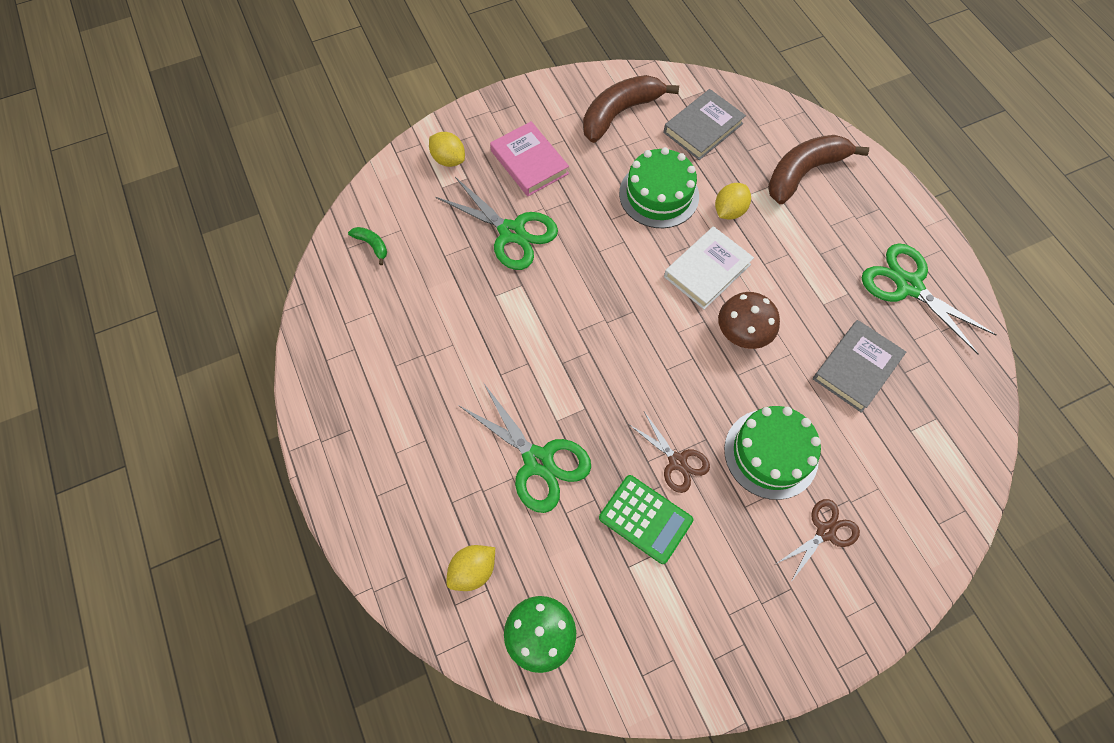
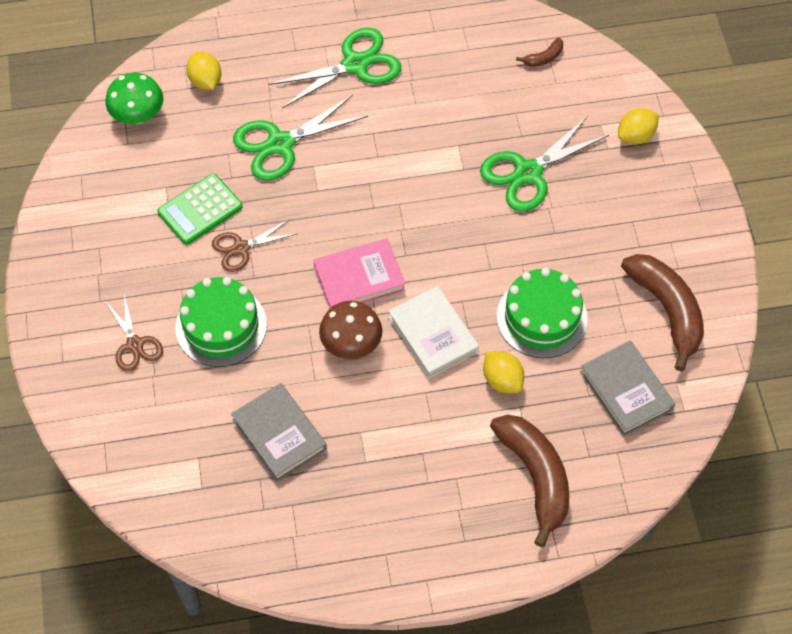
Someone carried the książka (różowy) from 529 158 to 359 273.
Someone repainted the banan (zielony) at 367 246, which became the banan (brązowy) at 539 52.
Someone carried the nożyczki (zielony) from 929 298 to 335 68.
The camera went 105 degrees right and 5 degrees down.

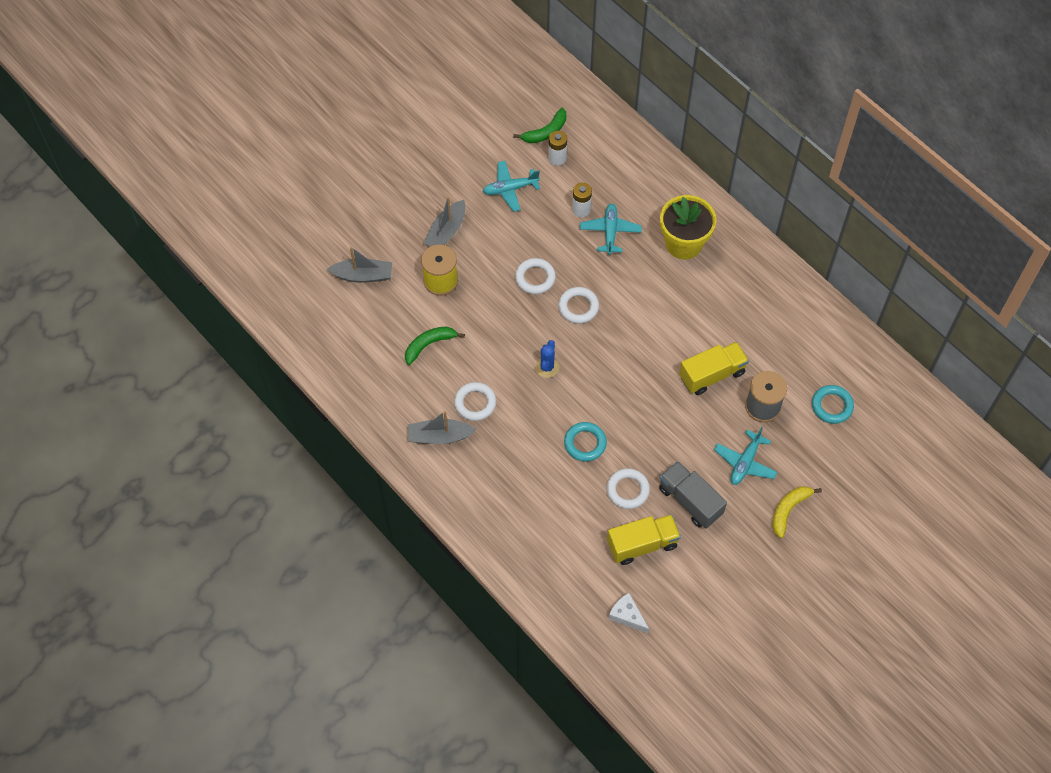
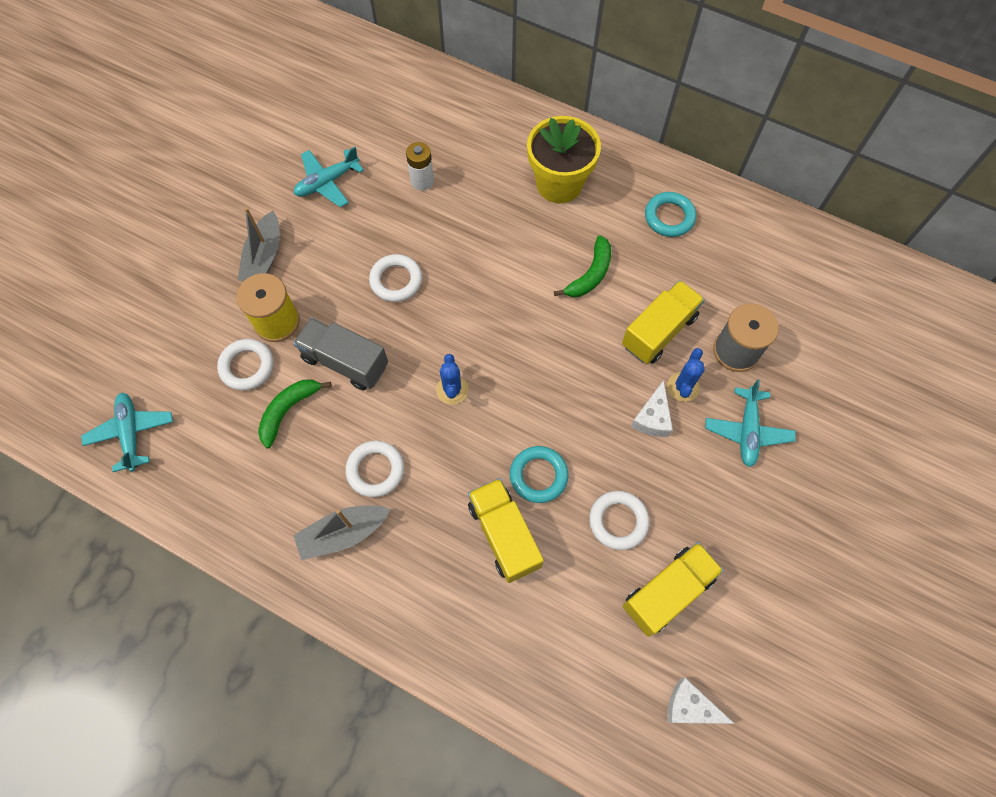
Someone carried the banan (zielony) from 539 125 to 582 266.
Someone took away the bateria (biały) at 557 148.
Someone carried the samolot (turkusowy) from 611 229 to 127 432.
Someone took away the łódka (szary) at 359 265.
Someone carried the pierścień (biały) from 578 305 to 245 365.
Someone carried the pierścień (turkusowy) from 833 404 to 670 214.
Someone carried the ciężarówka (szary) from 693 494 to 340 353.
Someone took away the banan (żółty) at 797 512.
Someone put down the kaktus (niebieski) at 686 375.
Someone put down the ser (biały) at 652 408.
Someone put down the ciężarówka (żółty) at 506 530.
The camera went 20 degrees left and 5 degrees up.

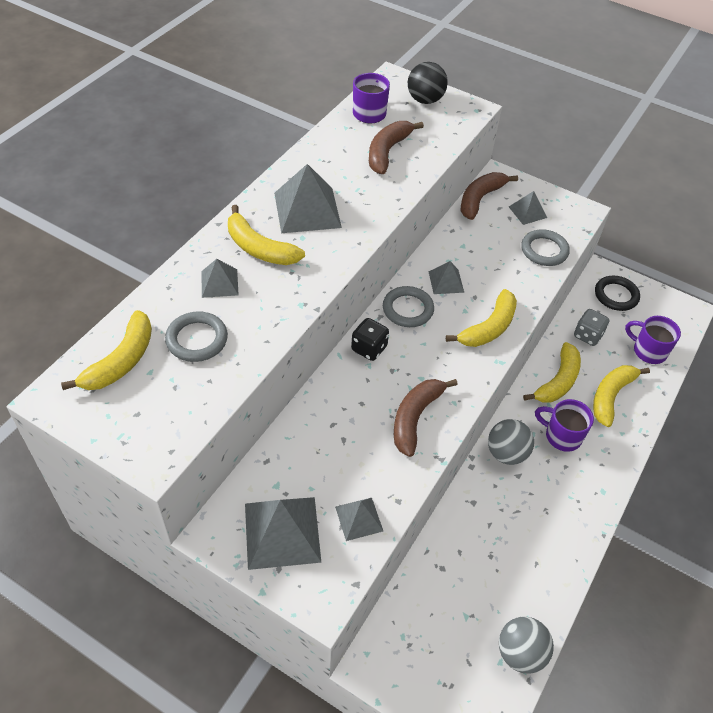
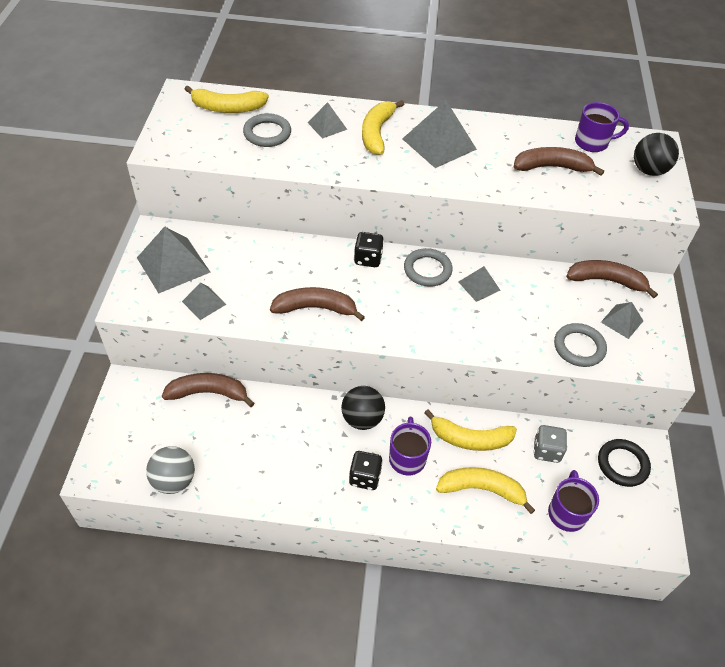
Someone took away the banan (żółty) at 481 318.
Someone repainted the piłka (szary) at 511 442, which became the piłka (czarny) at 363 408.
Someone put down the banan (brązowy) at 208 390.
Someone put down the kostka do gry (czarny) at 366 470.
The camera went 65 degrees right and 0 degrees up.

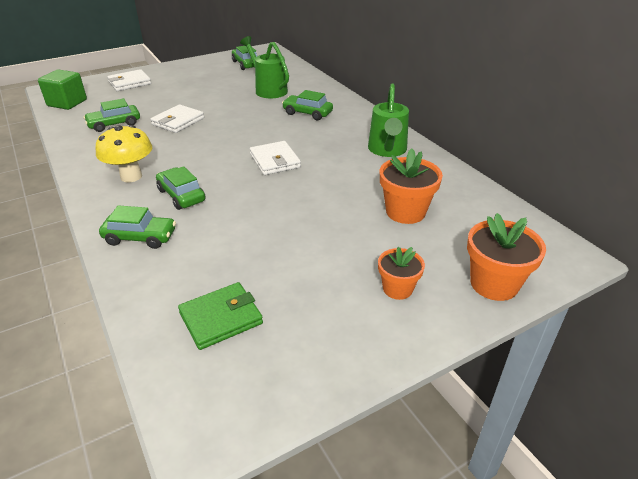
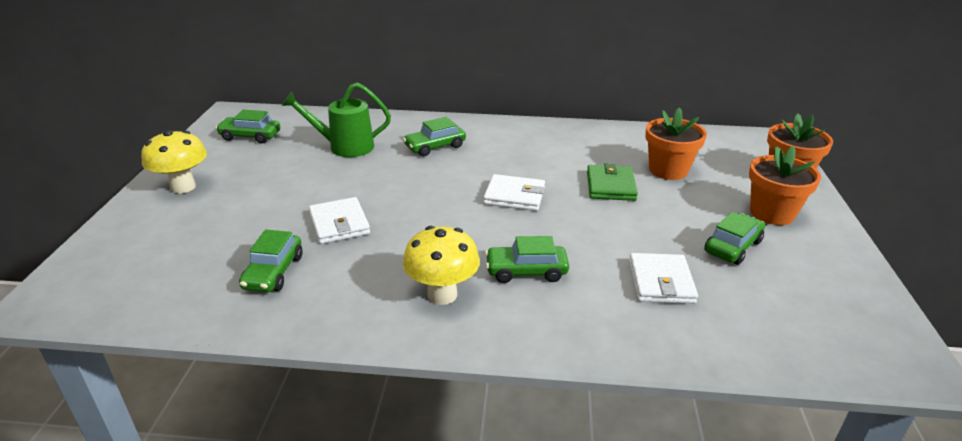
Someone took away the sześcian (zielony) at 62 89.
Someone carried the portfel (biały) from 129 80 to 663 278.
Someone took away the konewka (zielony) at 388 120.
Someone carried the samochód (zielony) from 137 227 to 734 238.
Someone scaled the doniczka (pomarańczowy) at 401 273 by 1.58.
Someone carried the portfel (zielony) from 220 316 to 612 182.
Someone put down the grzyb (żółty) at 174 162.
The camera went 55 degrees left and 5 degrees down.

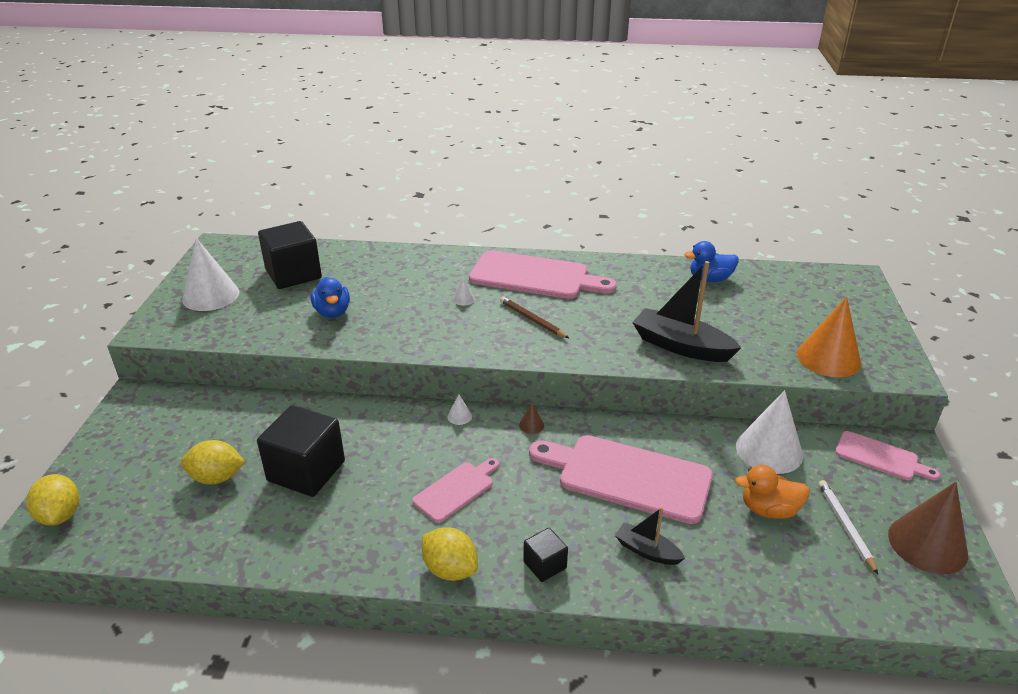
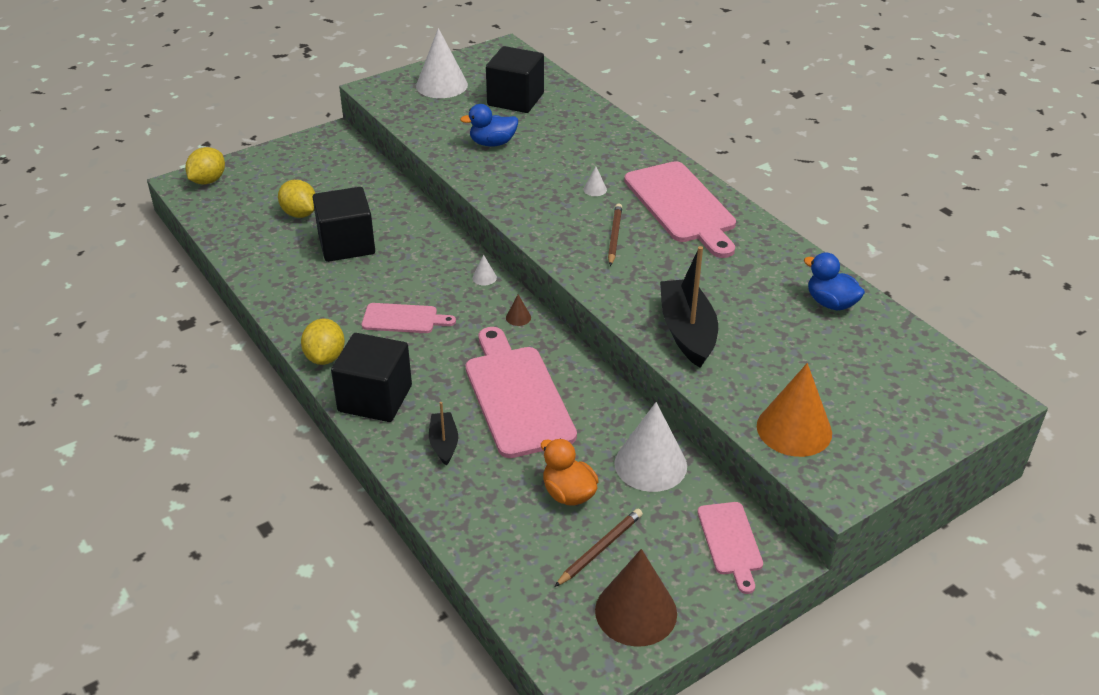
Someone rotated the kaczka (niebieski) at 330 297 by 45 degrees clockwise.
Someone repainted the ołówek (biały) at 848 527, which became the ołówek (brązowy) at 598 548.
Someone scaled the sześcian (czarny) at 545 555 by 2.01.
The camera went 50 degrees right and 5 degrees up.

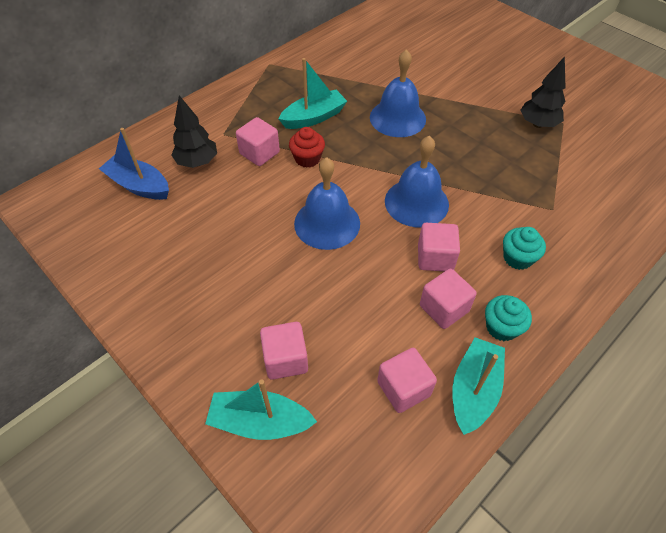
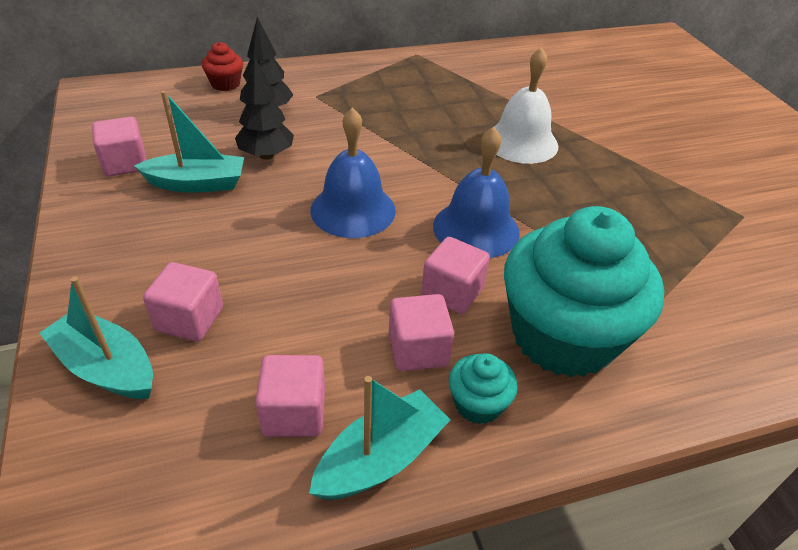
Someone repainted the dzwonek (niebieski) at 398 93, which became the dzwonek (biały) at 526 105.
Someone carried the drzewko (czarny) from 543 92 to 264 109.
Someone carried the łódka (turkusowy) from 312 93 to 189 142.
Someone carried the sześcian (różowy) from 258 141 to 119 147.
Someone carried the muffinka (czerwony) from 307 147 to 222 66.
Someone took away the łódka (niebieski) at 134 164.
Someone scaled the muffinka (turkusowy) at 524 248 by 2.41.
The camera went 25 degrees right and 10 degrees down.

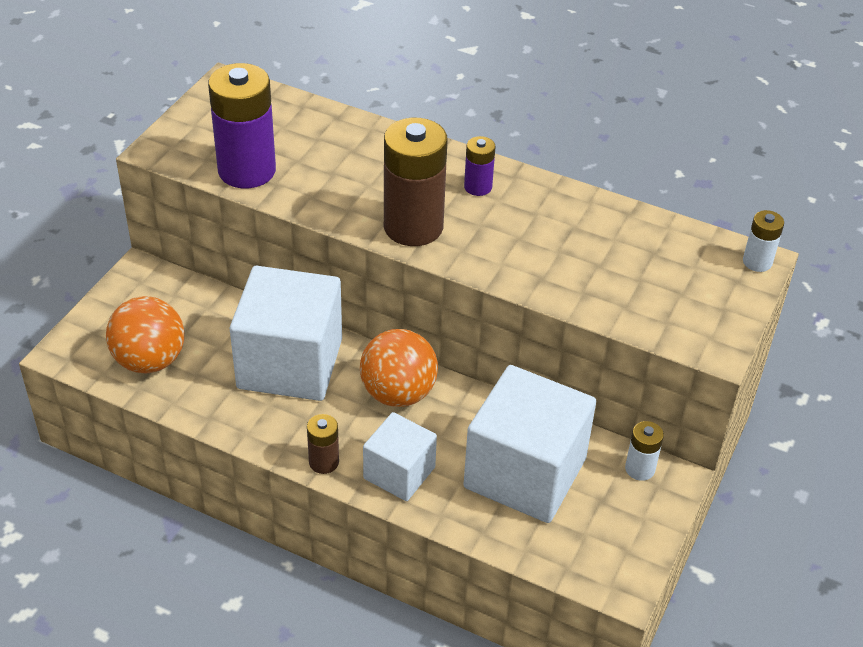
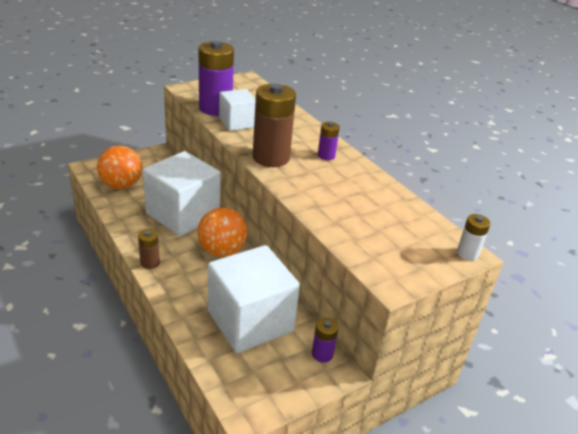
Someone carried the sześcian (biały) from 400 456 to 237 110.
Someone repainted the bateria (biały) at 644 451, which became the bateria (fioletowy) at 325 340.
The camera went 30 degrees right and 10 degrees down.

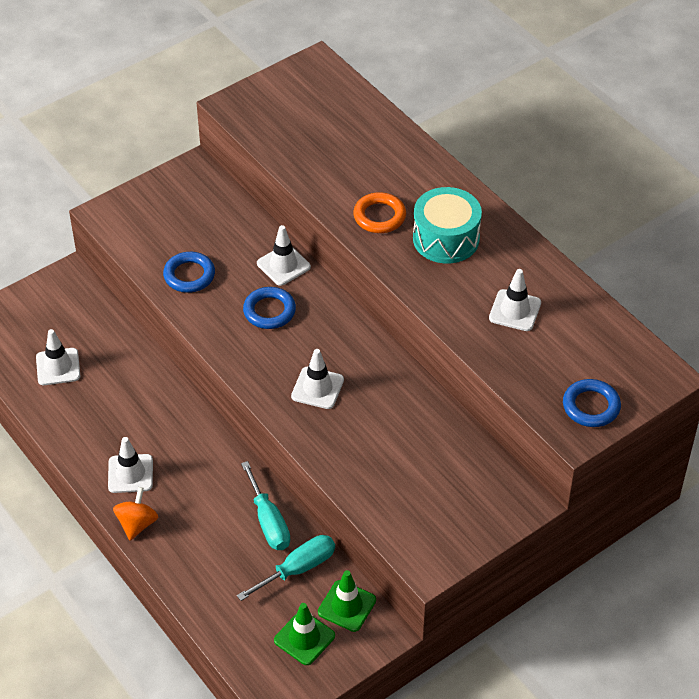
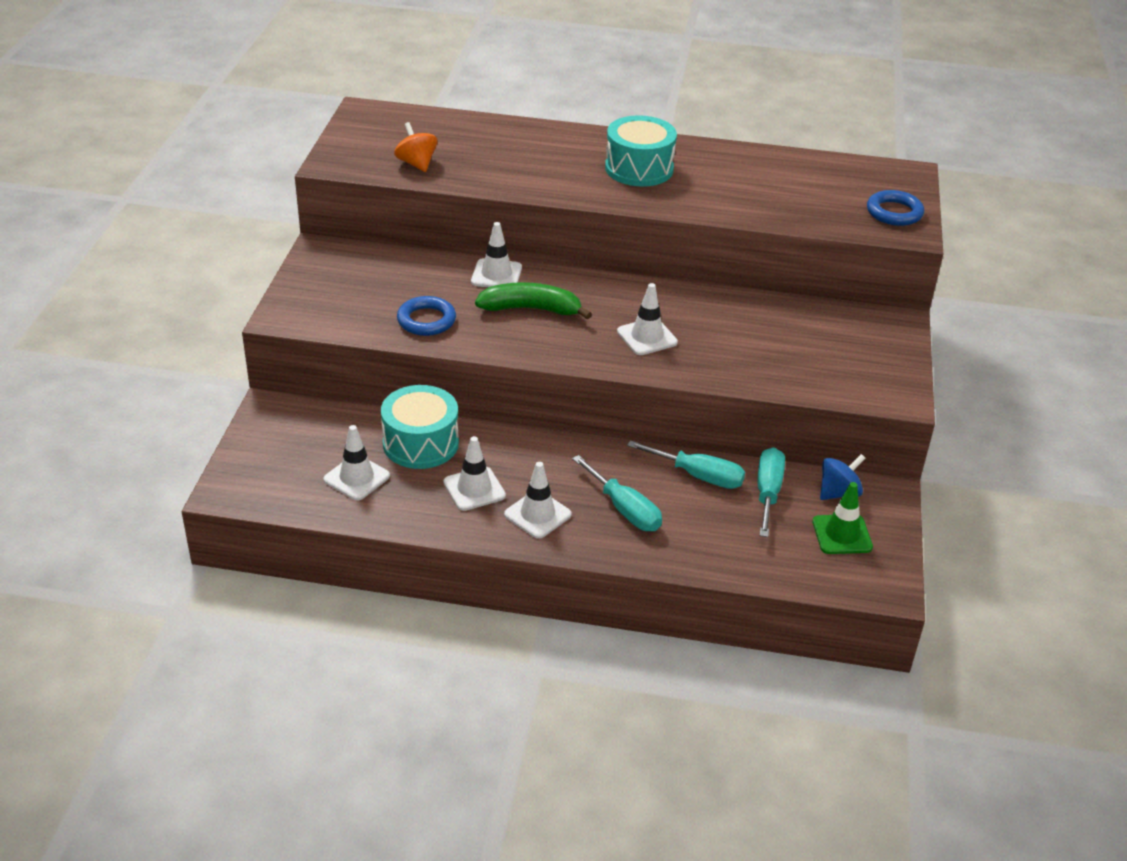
Someone took away the pierścień (pomarańczowy) at 379 212.
Someone carried the pachołek (biały) from 515 300 to 474 473.
Someone swapped the pierścień (niebieski) at 269 308 for the banan (zielony) at 533 301.
Someone carried the bączek (pomarańczowy) from 135 514 to 416 147.
Someone swapped the pachołek (zielony) at 347 601 for the bączek (niebieski) at 843 477.
Someone put down the bęben (turkusowy) at 420 427.
Someone put down the śrubokręt (turkusowy) at 617 493.
The camera went 45 degrees left and 10 degrees down.

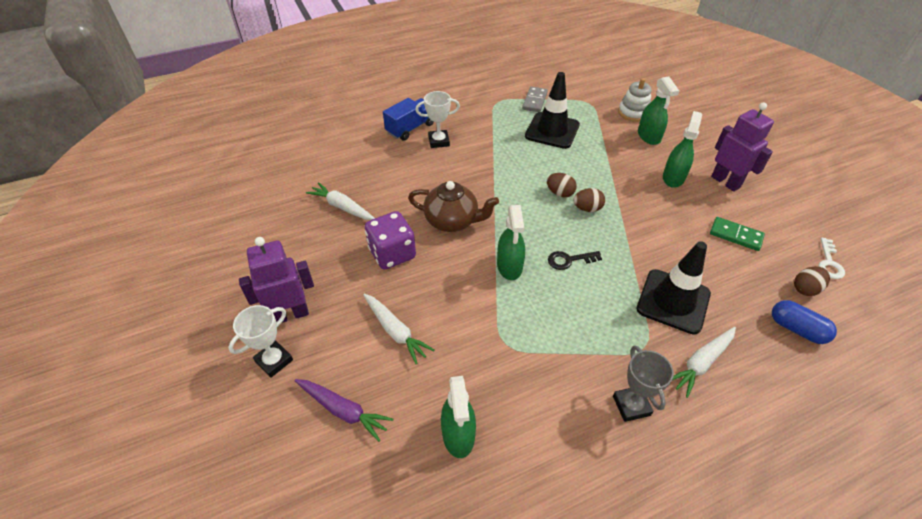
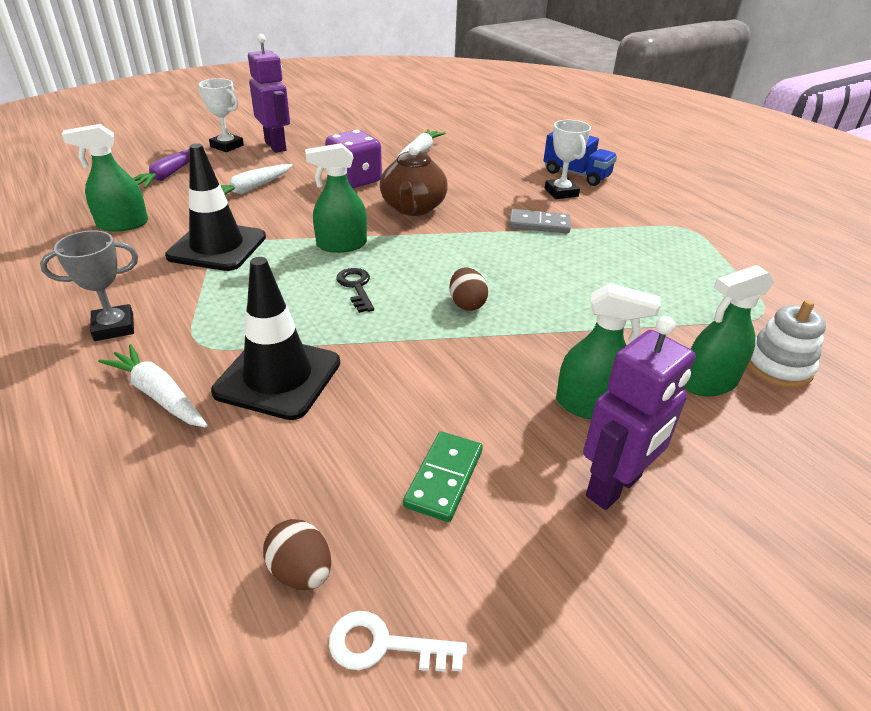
Someone carried the pachołek (czarny) from 552 110 to 215 207.
Someone carried the kostka domina (szary) from 535 99 to 540 221.
Someone took away the jajko (brązowy) at 562 185.
Someone took away the kapsułka (niebieski) at 804 322.
The camera went 80 degrees right and 10 degrees down.

